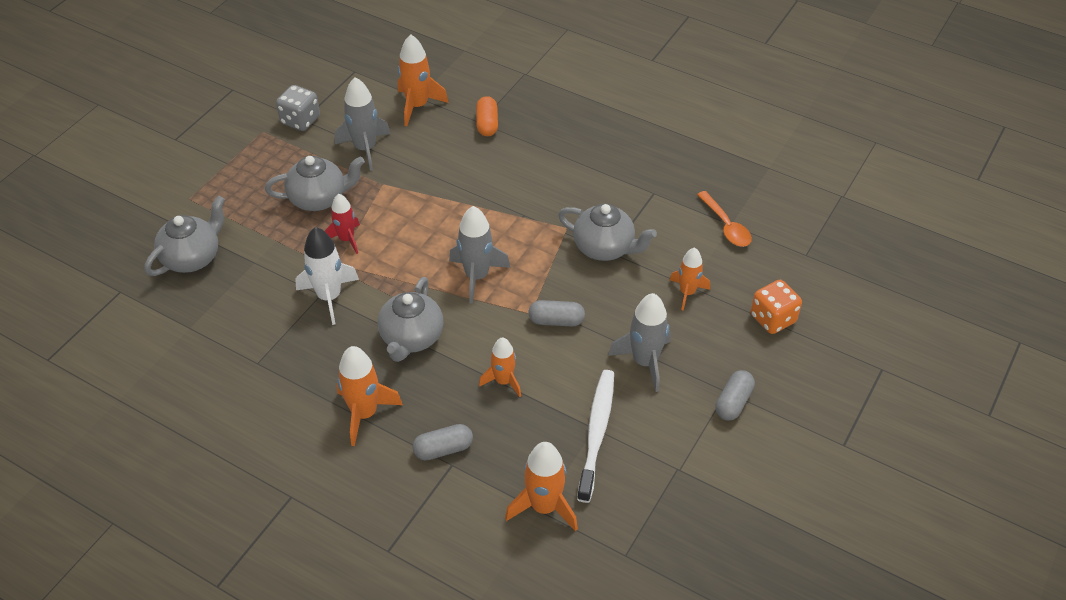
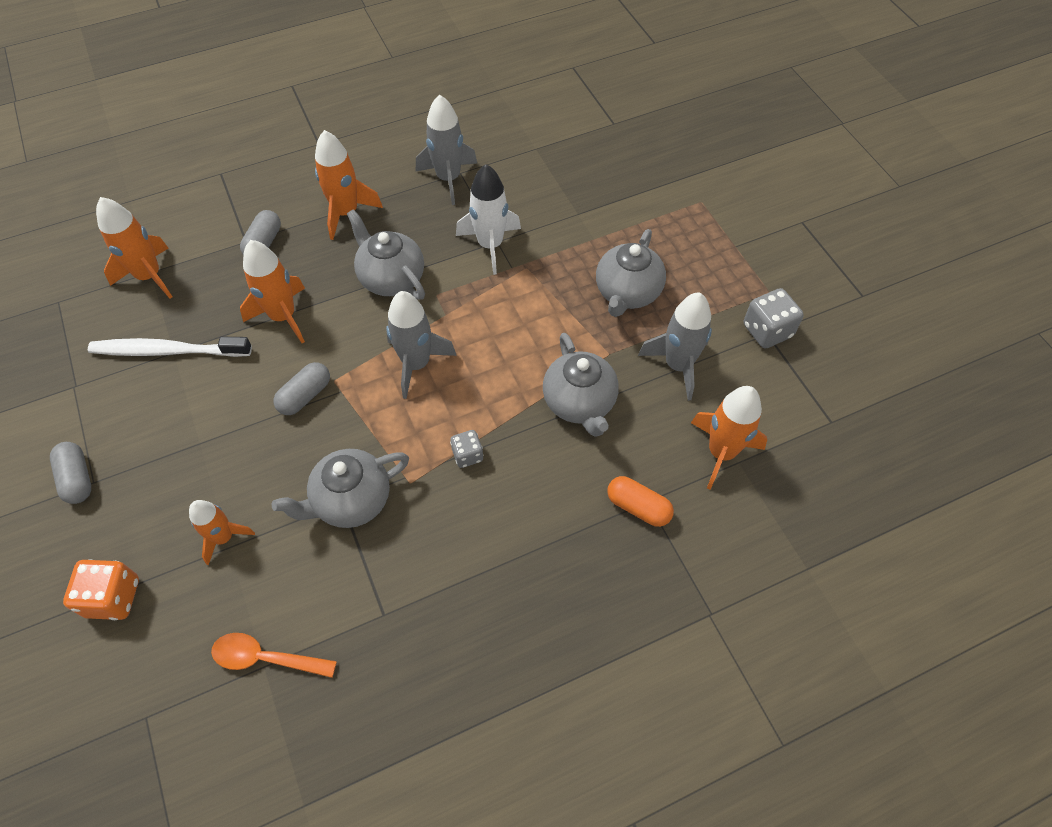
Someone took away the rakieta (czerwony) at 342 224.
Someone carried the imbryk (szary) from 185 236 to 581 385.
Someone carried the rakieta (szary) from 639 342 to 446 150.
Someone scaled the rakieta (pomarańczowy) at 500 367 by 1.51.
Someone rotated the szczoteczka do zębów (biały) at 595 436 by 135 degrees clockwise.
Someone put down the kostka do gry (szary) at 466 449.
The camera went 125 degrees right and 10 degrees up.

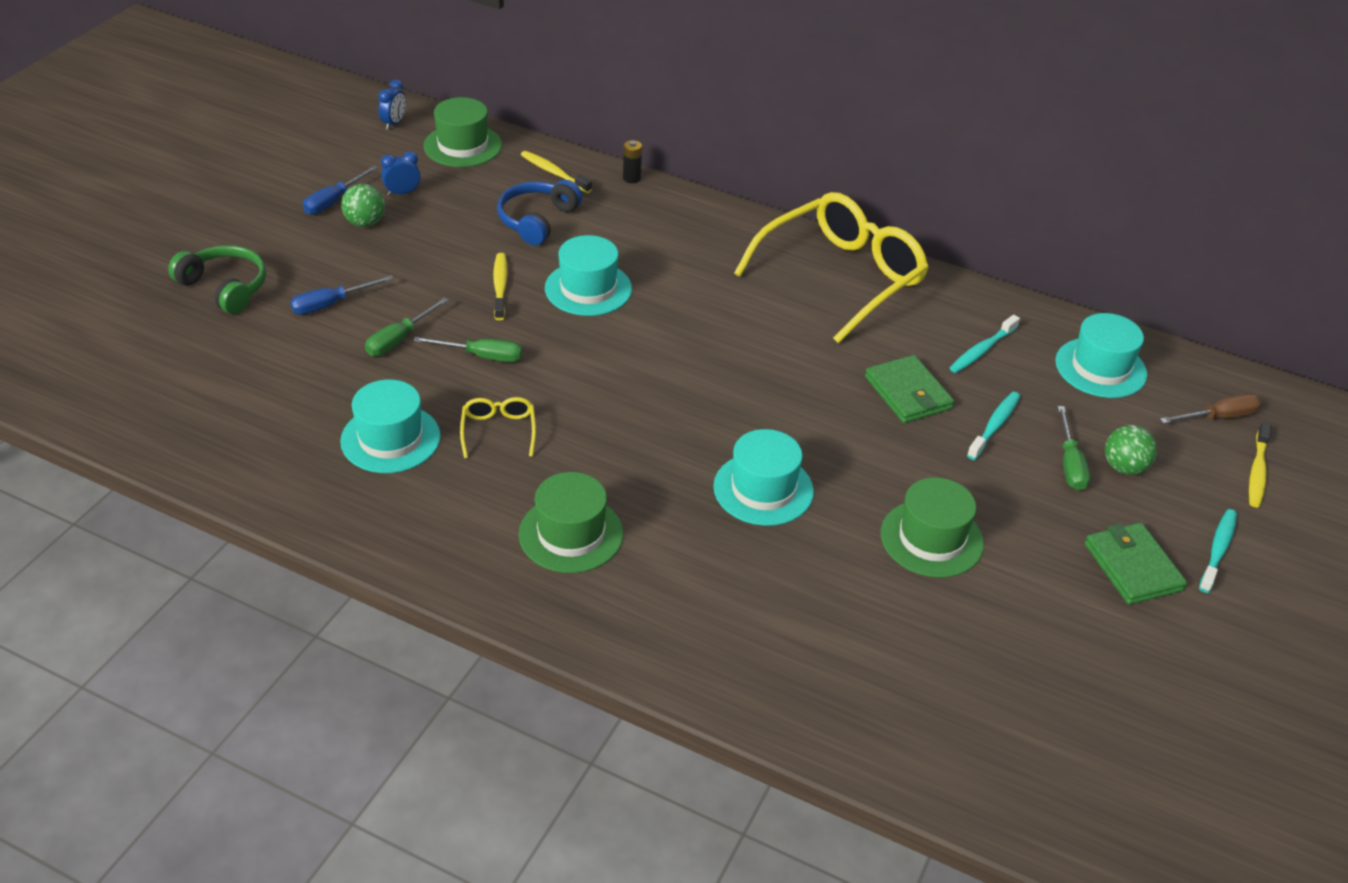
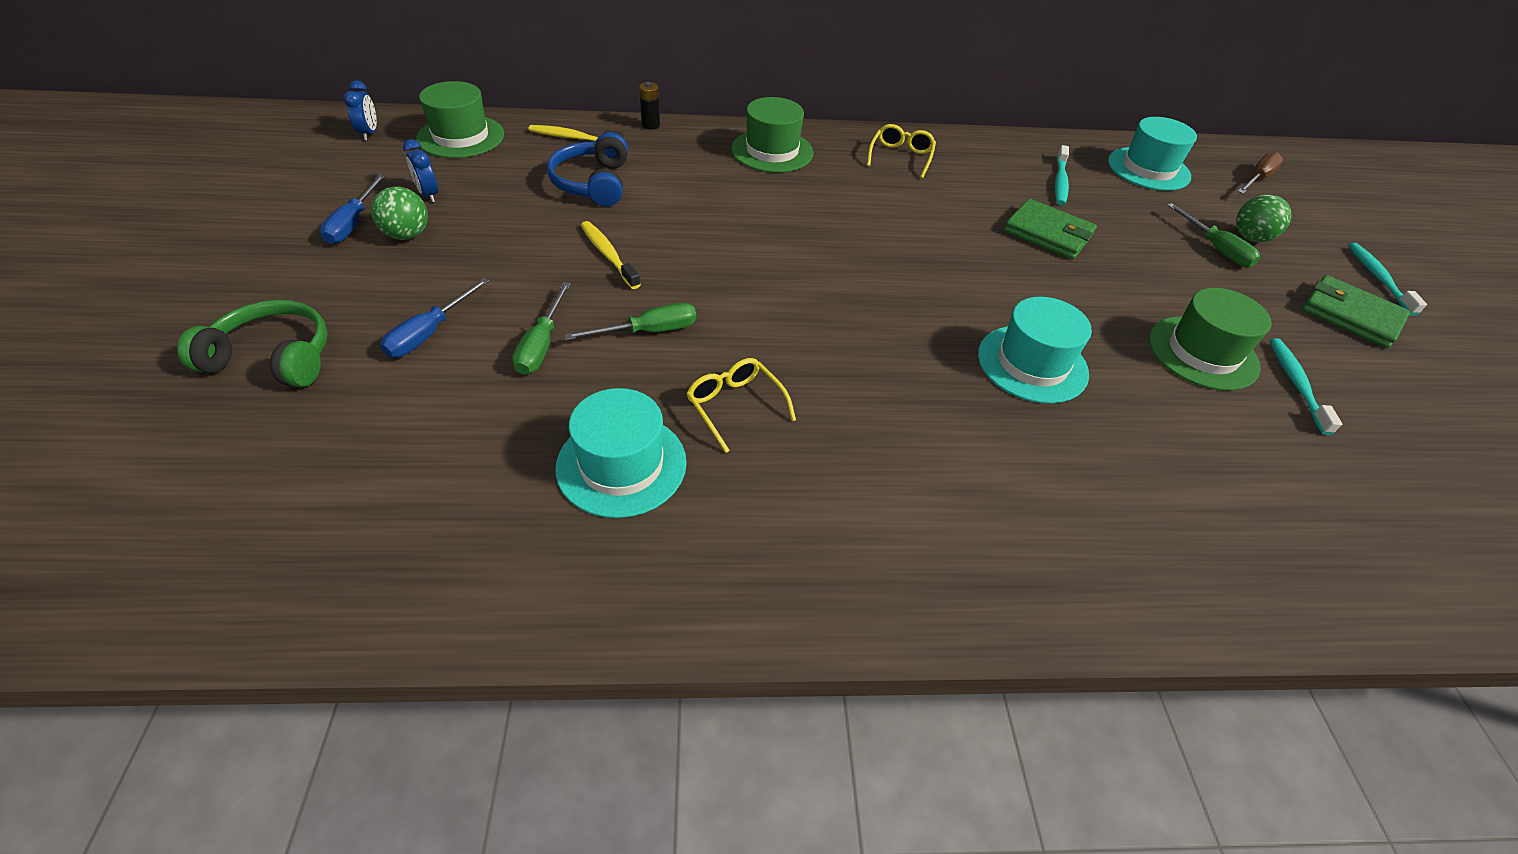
Someone rotated the budzik (niebieski) at 401 173 by 75 degrees counterclockwise.
Someone scaled the okulary (żółty) at 831 267 by 0.42.
Someone took away the kapelusz (turkusowy) at 588 275.
Someone carried the szczoteczka do zębów (turkusowy) from 993 426 to 1306 386.
Someone took away the szczoteczka do zębów (żółty) at 1260 464.
Someone carried the kapelusz (zielony) from 571 522 to 772 135.
The camera went 30 degrees left and 5 degrees up.

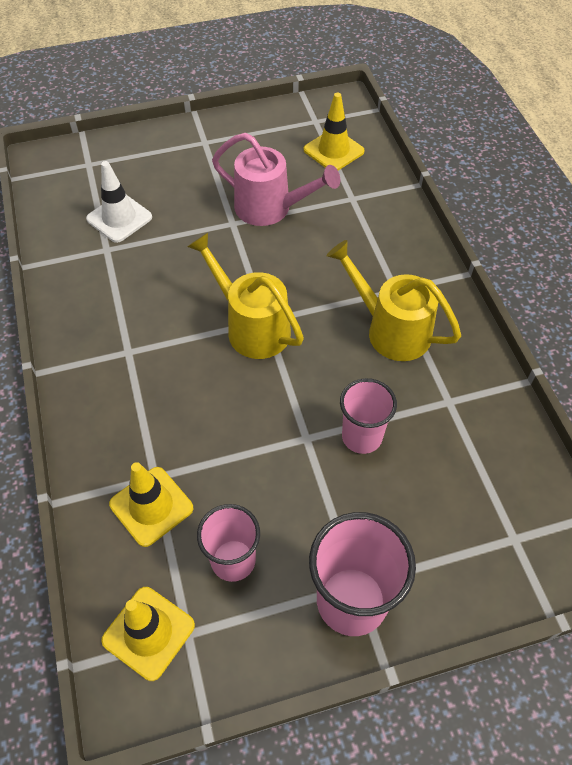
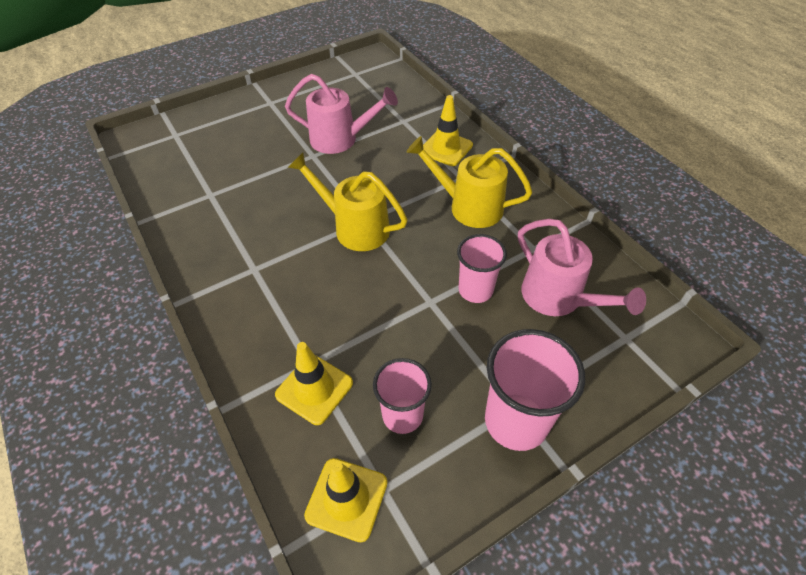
Someone carried the pachołek (żółty) from 334 132 to 448 130.
Someone took away the pachołek (biały) at 119 202.
Someone put down the konewka (różowy) at 582 267.
The camera went 15 degrees left and 5 degrees down.

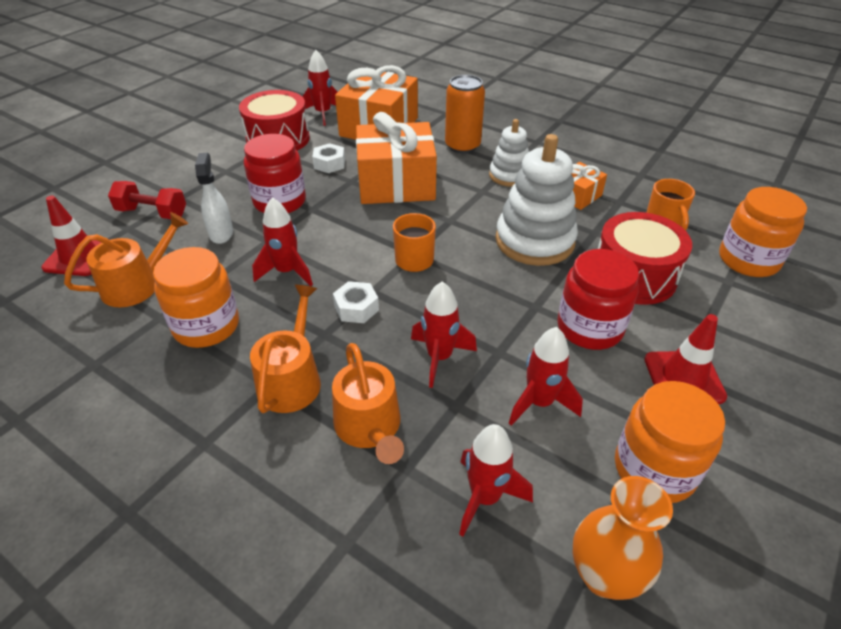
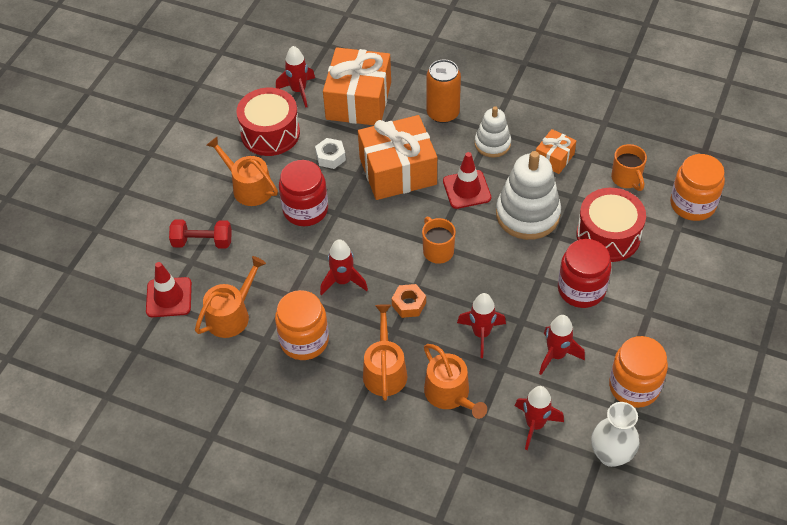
Someone took away the spryskiwacz (biały) at 214 198.
Someone repainted the nakrętka (biały) at 356 302, which became the nakrętka (pomarańczowy) at 409 301.
Someone carried the pachołek (czerwony) from 685 359 to 467 180.
Someone repainted the wazon (pomarańczowy) at 623 538, which became the wazon (biały) at 615 434.
Someone put down the konewka (pomarańczowy) at 242 171.
The camera went 10 degrees left and 10 degrees up.

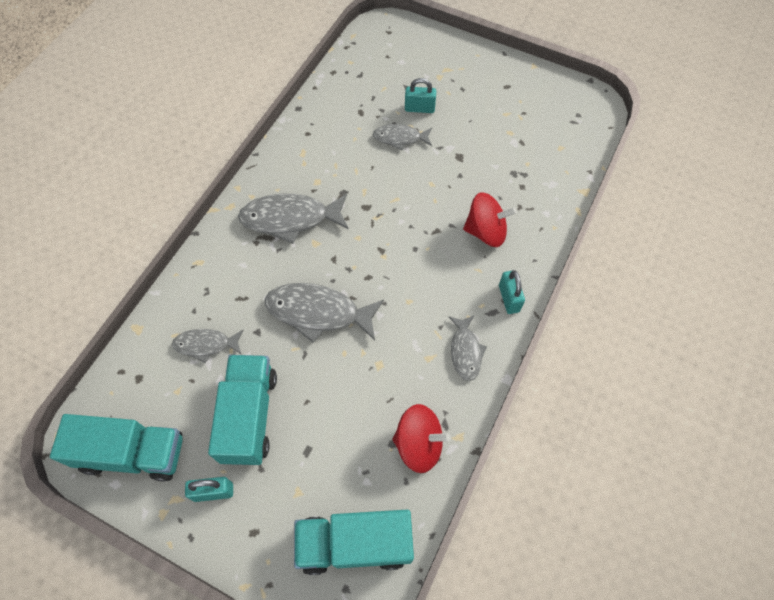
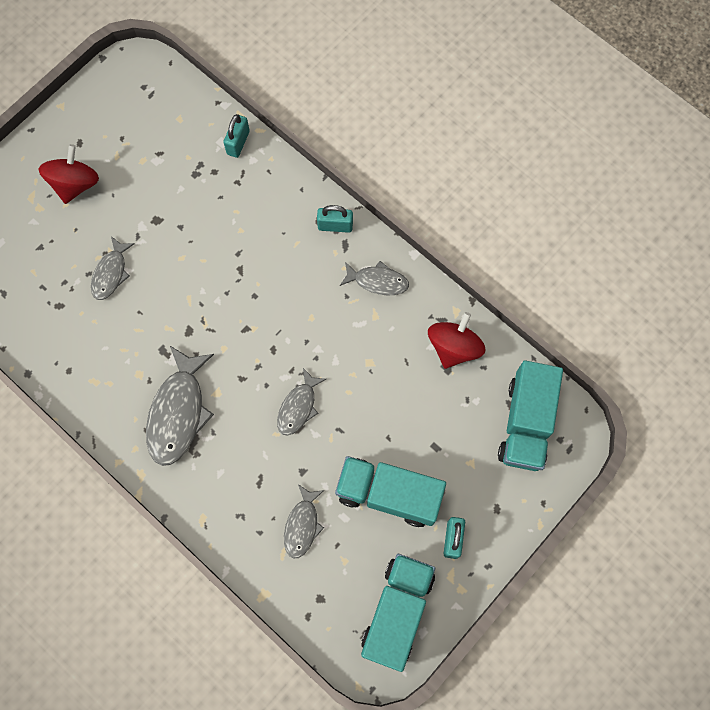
Someone carried the kłódka (turkusowy) from 420 95 to 237 136.
Someone carried the bączek (czerwony) from 490 219 to 68 174.
Someone scaled the ryba (szary) at 324 313 by 0.58.
The camera went 75 degrees left and 10 degrees up.

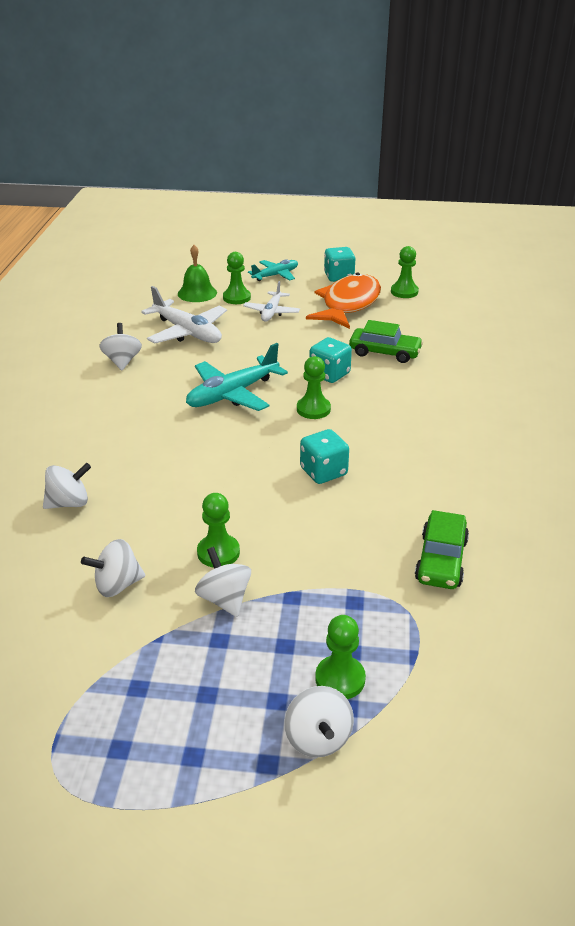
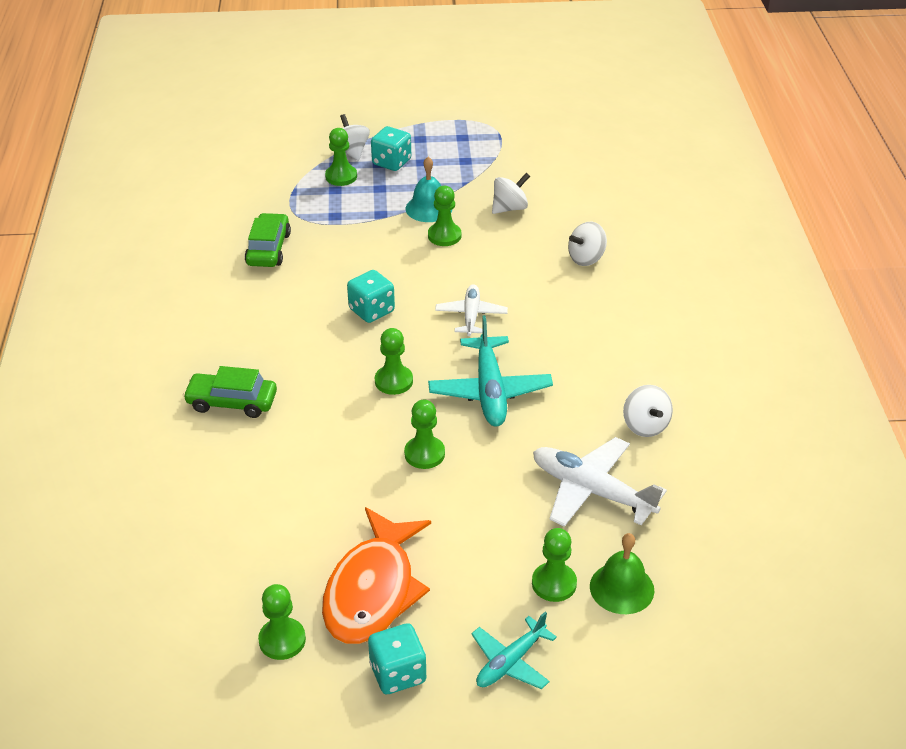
Someone carried the samolot (biały) from 271 301 to 471 310.
Someone carried the samochód (zielony) from 386 341 to 230 392.
Someone carried the kostka do gry (turkusowy) from 330 360 to 391 148.
Someone rotated the samolot (turkusowy) at 237 377 by 135 degrees clockwise.
Someone swapped the bączek (biały) at 223 582 for the dzwonek (turkusowy) at 429 189.
Someone put down the pionek (zielony) at 424 434.
The camera went 170 degrees right and 5 degrees up.

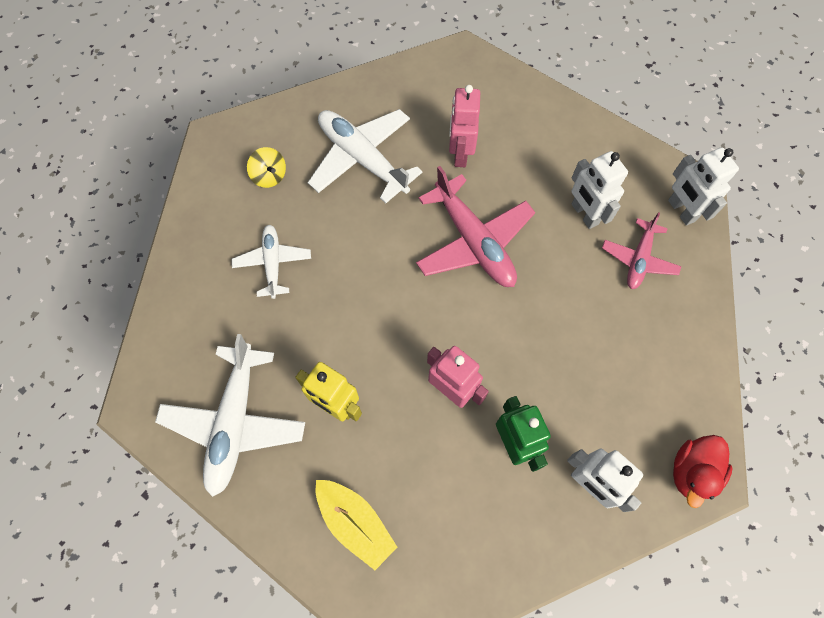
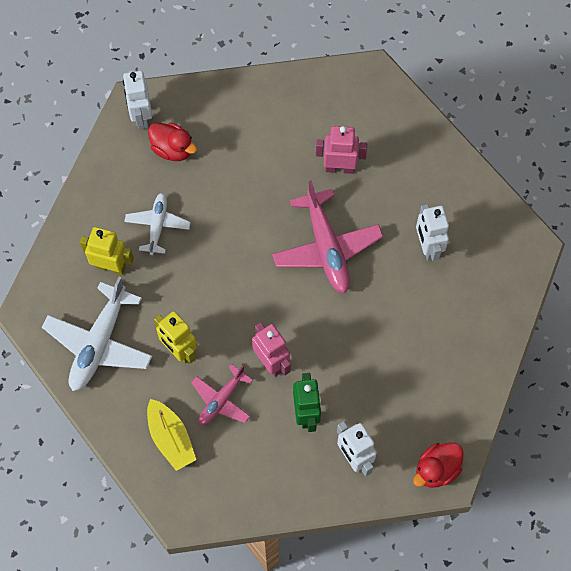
Someone rotated the robot (różowy) at 464 126 by 75 degrees clockwise.
Someone took away the samolot (biały) at 365 156.
Someone swapped the bączek (żółty) at 266 167 for the kaczka (czerwony) at 172 142.
Someone carried the robot (biały) from 703 186 to 137 100.
Someone carried the samolot (różowy) from 642 250 to 222 394.
Someone put down the robot (żółty) at 107 251.
The camera went 15 degrees right and 0 degrees up.

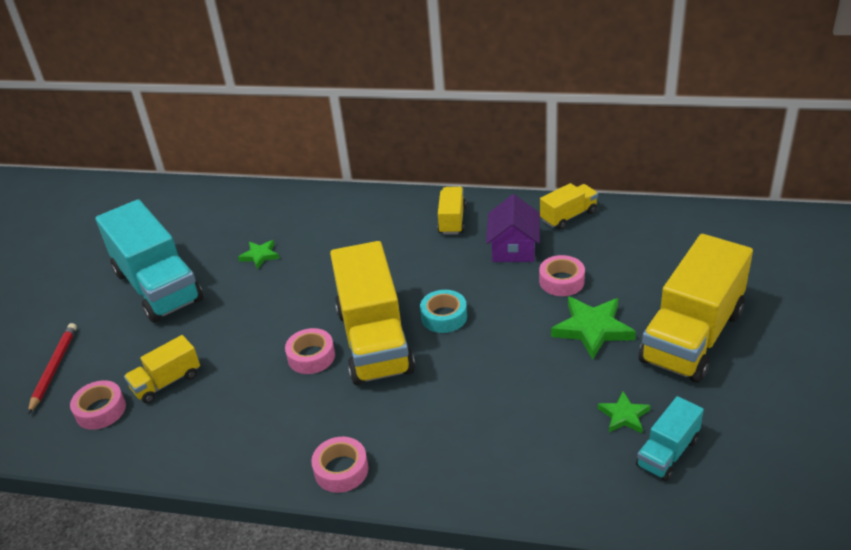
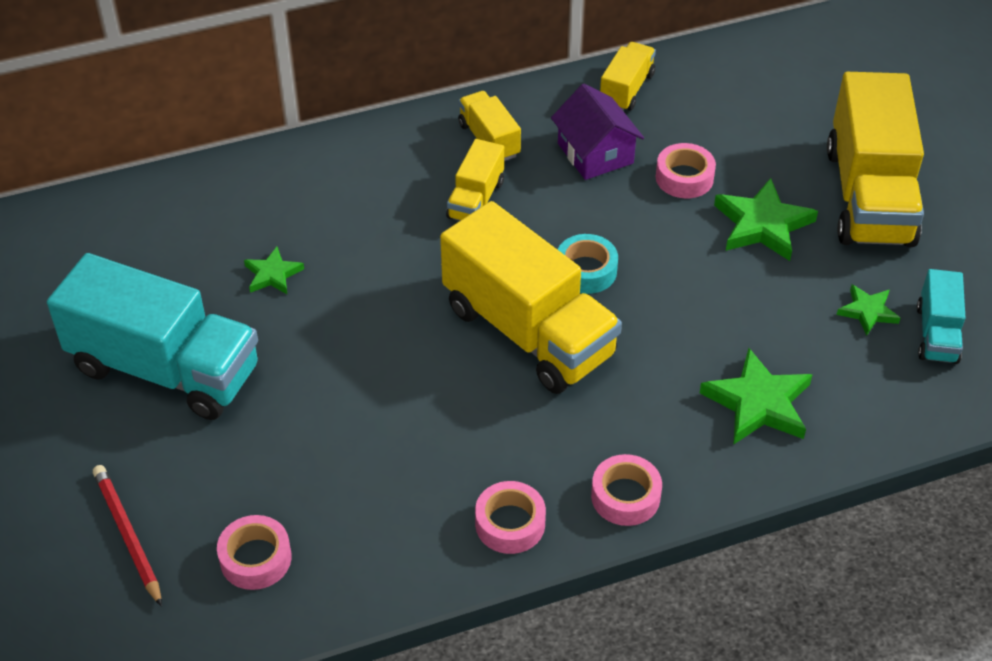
Someone carried the taśma klejąca (różowy) from 310 351 to 510 517.
Someone carried the ciężarówka (żółty) from 162 369 to 475 180.
Someone put down the gwiazda (zielony) at 756 396.
The camera went 35 degrees left and 10 degrees up.

